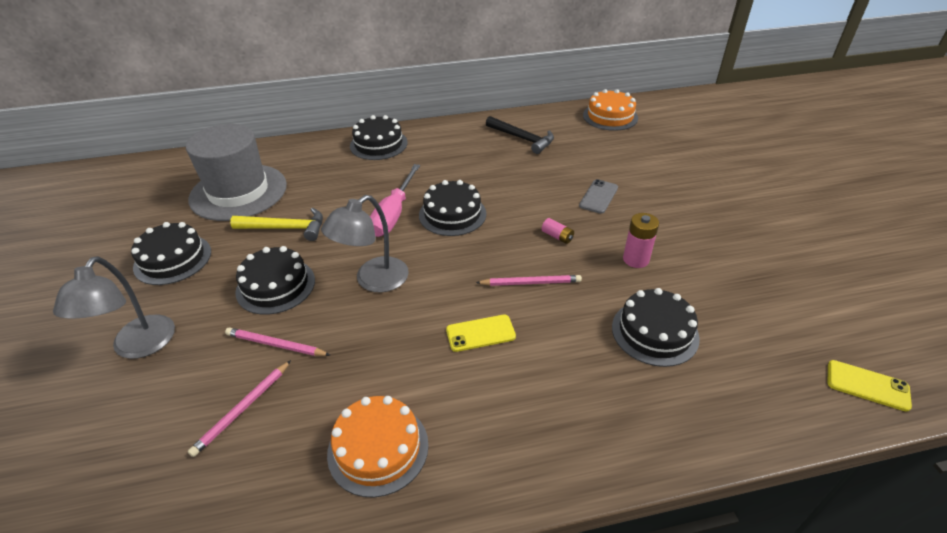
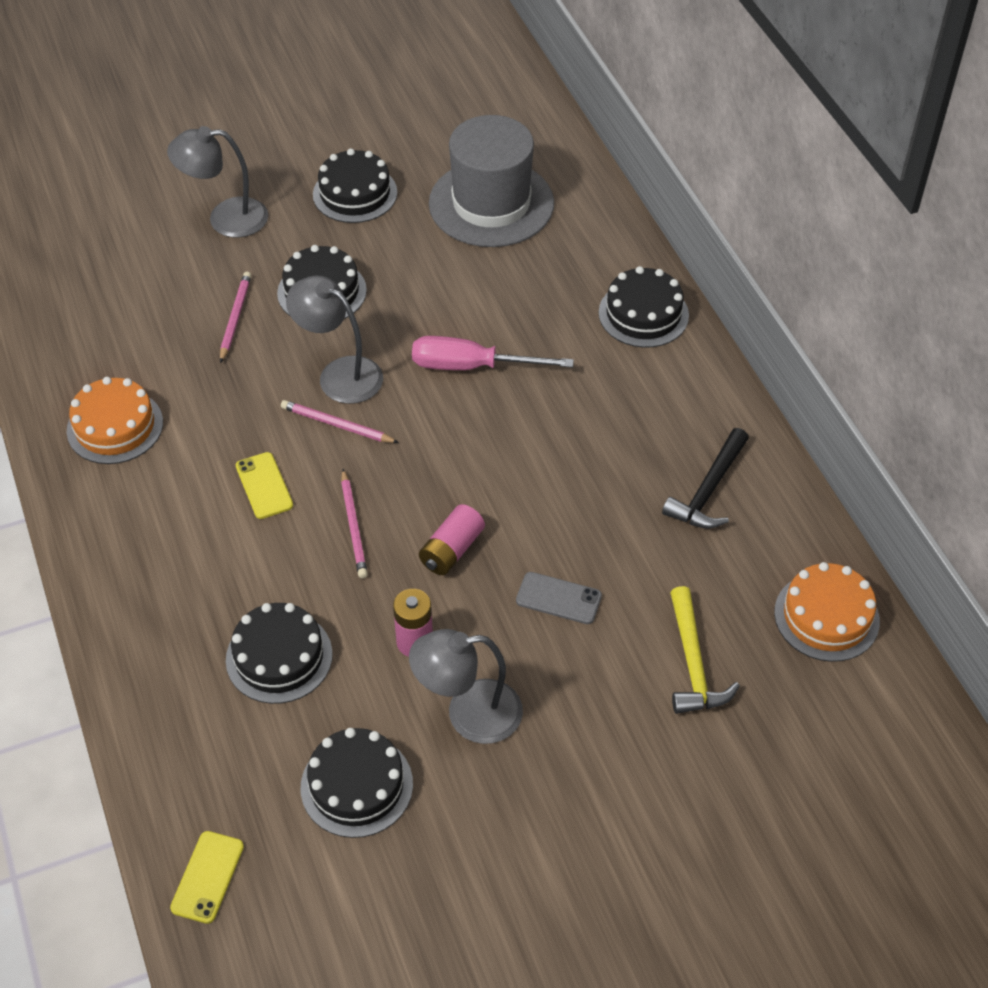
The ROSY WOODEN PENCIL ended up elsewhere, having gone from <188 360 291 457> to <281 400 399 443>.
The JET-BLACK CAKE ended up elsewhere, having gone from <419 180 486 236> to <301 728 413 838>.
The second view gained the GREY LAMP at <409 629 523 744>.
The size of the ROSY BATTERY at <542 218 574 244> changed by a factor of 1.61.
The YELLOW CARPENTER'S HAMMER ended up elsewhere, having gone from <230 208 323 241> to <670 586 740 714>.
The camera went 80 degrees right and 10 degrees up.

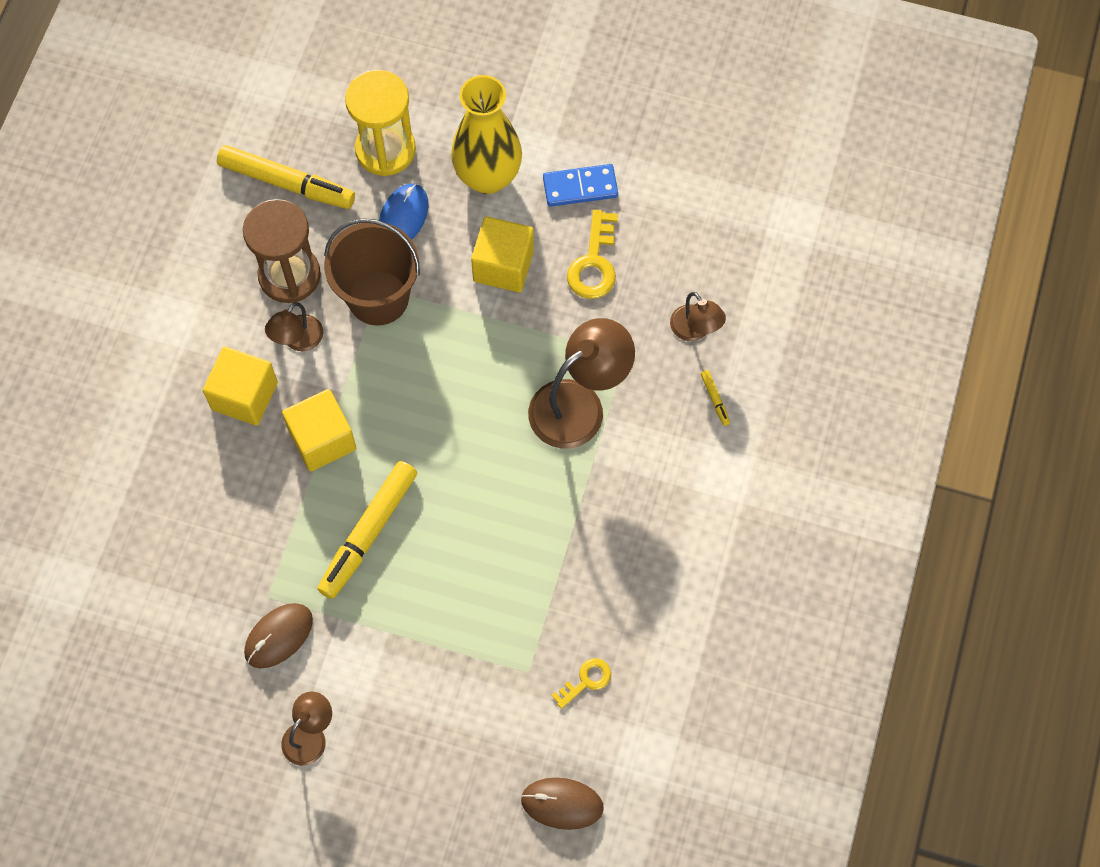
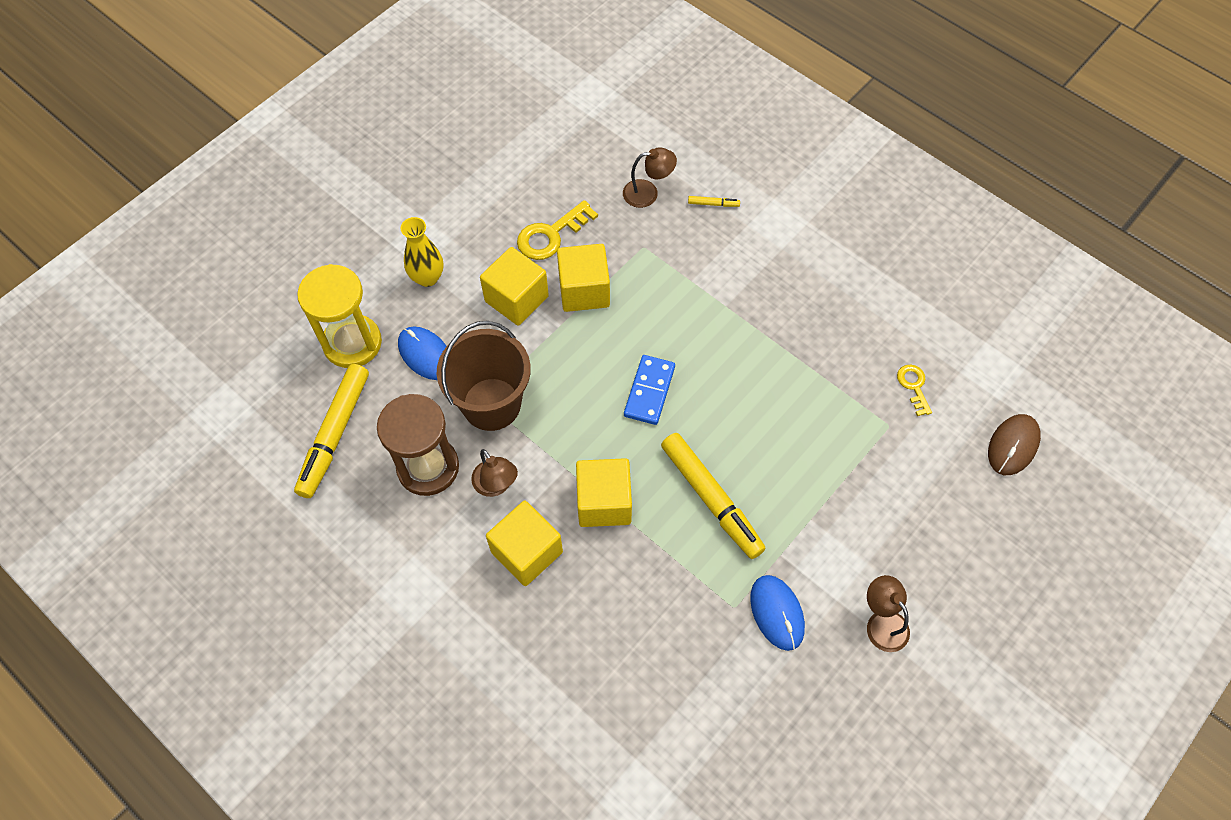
The YELLOW MARKER at <217 145 355 209> ended up facing another way, 150 degrees clockwise from before.
The size of the YELLOW TALL VASE at <451 75 522 194> changed by a factor of 0.59.
The YELLOW LATCHKEY at <567 210 618 299> ended up facing another way, 105 degrees clockwise from before.
The second view gained the YELLOW SOLID CUBE at <557 244 610 312>.
The ROYAL BLUE DOMINO TILE ended up elsewhere, having gone from <543 164 618 207> to <624 355 675 425>.
What was the RUSSET COMPUTER MOUSE at <244 603 313 668> turned into the ROYAL BLUE COMPUTER MOUSE at <750 575 805 651>.
The second view lost the RUSSET LAMP at <528 318 635 449>.
The camera went 65 degrees left and 5 degrees down.

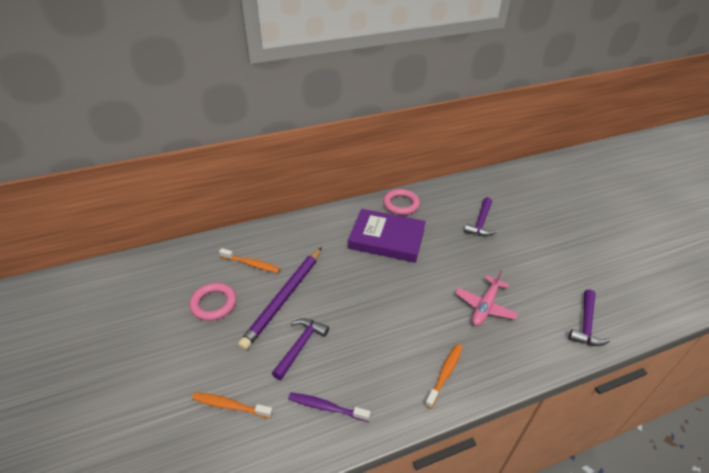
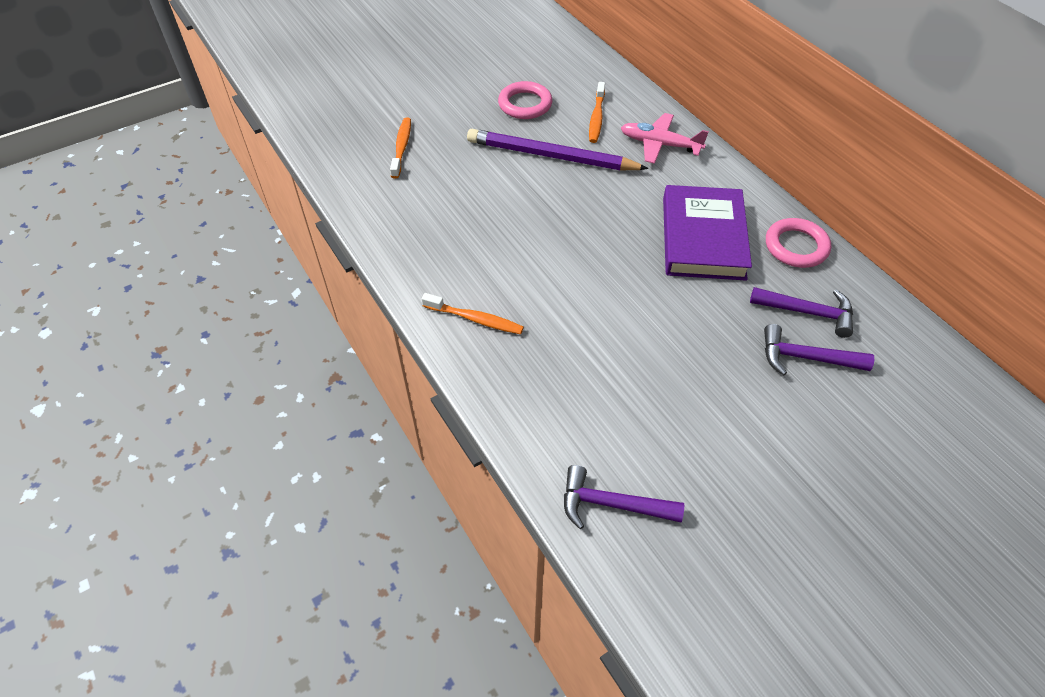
The ROSY TOY PLANE ended up elsewhere, having gone from <455 270 519 326> to <621 113 709 164>.
The PURPLE CARPENTER'S HAMMER ended up elsewhere, having gone from <272 318 329 380> to <750 287 853 338>.
The second view lost the PURPLE TOOTH BRUSH at <288 393 371 422>.
The camera went 80 degrees right and 10 degrees up.

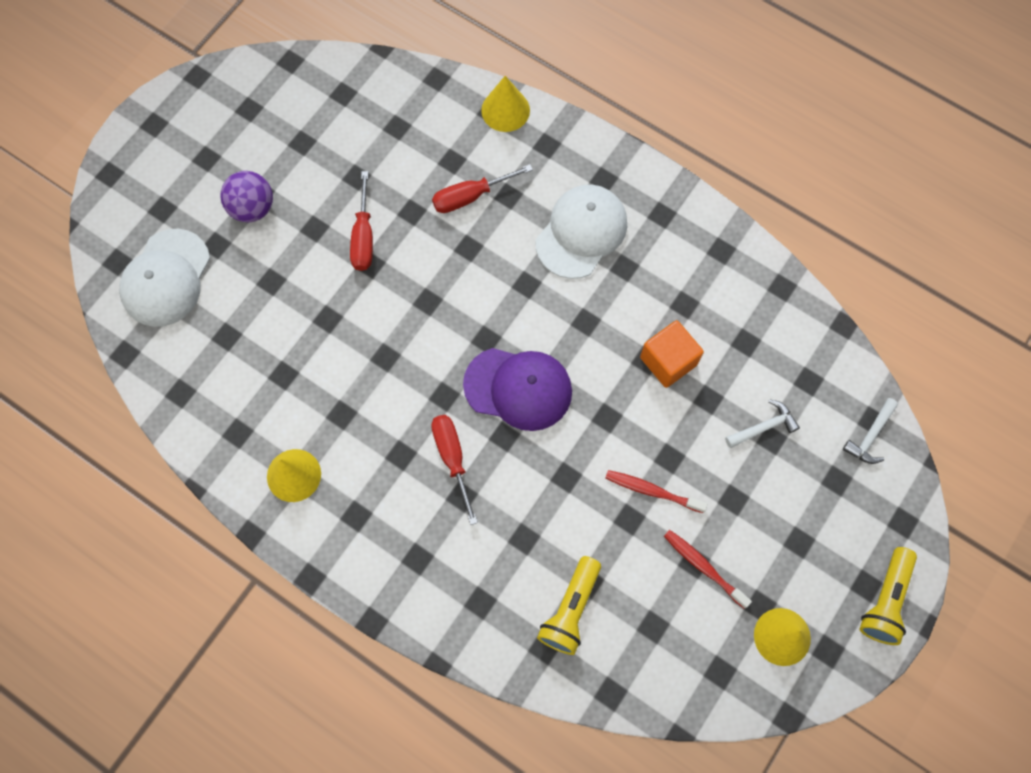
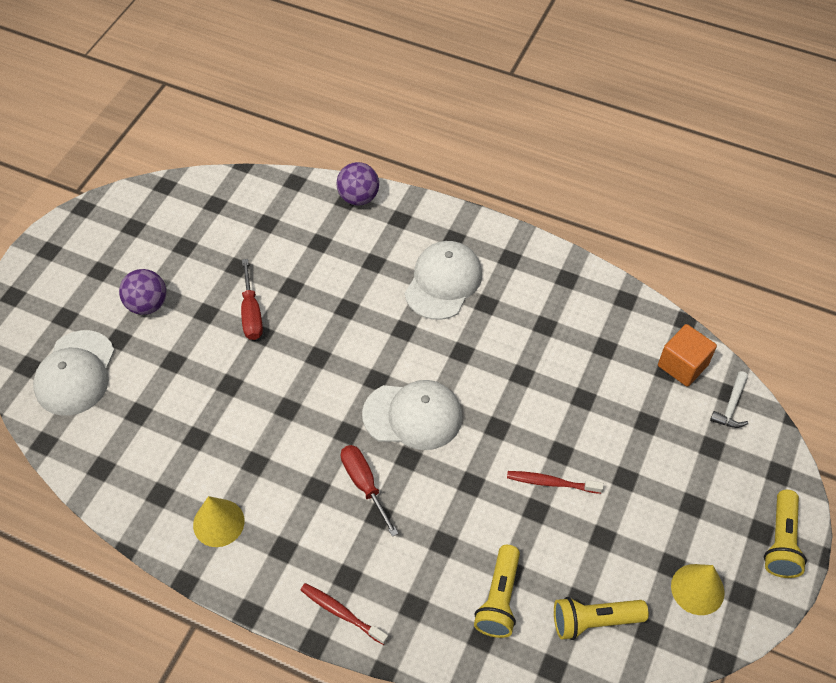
The SCARLET TOOTH BRUSH ended up elsewhere, having gone from <664 530 752 608> to <301 583 388 645>.
Where the YELLOW CONE stood at <481 76 530 132>, the PURPLE PLAY BALL came to stand at <337 162 379 206>.
What was the PURPLE CAP at <463 348 572 431> turned into the SNOW-WHITE CAP at <362 380 462 450>.
The second view gained the YELLOW TORCH at <554 597 649 640>.
The ORANGE SOLID CUBE ended up elsewhere, having gone from <640 320 704 388> to <658 324 717 387>.
The second view lost the SCARLET FLAT SCREWDRIVER at <432 164 533 213>.
The second view lost the SNOW-WHITE CARPENTER'S HAMMER at <725 399 800 448>.
The camera went 10 degrees left and 15 degrees down.

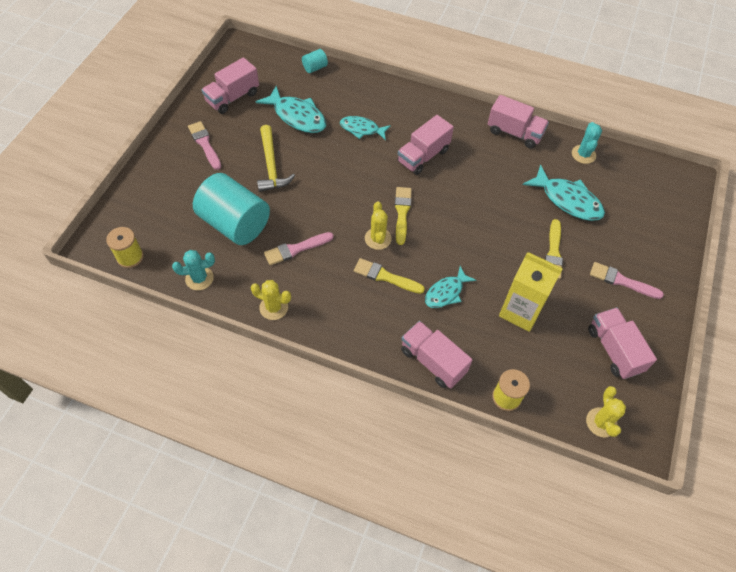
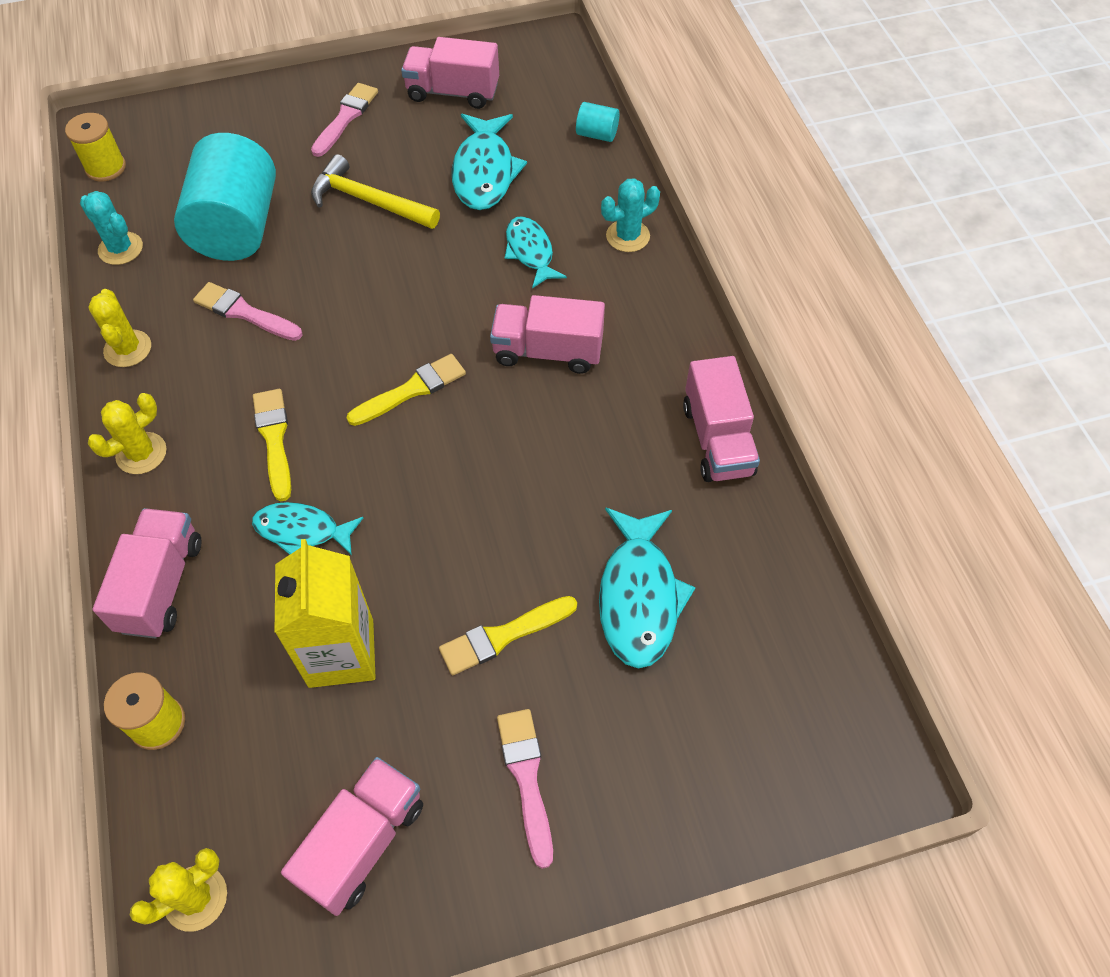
The YELLOW CACTUS ended up elsewhere, having gone from <365 201 392 250> to <88 393 166 474>.
The YELLOW CARPENTER'S HAMMER at <257 125 295 192> ended up facing another way, 75 degrees clockwise from before.
The TURQUOISE CACTUS ended up elsewhere, having gone from <572 122 602 164> to <601 178 660 252>.
The camera went 55 degrees right and 0 degrees up.

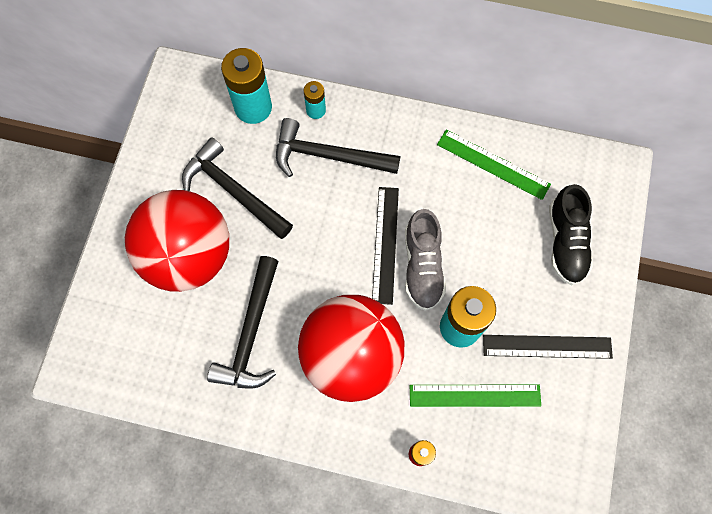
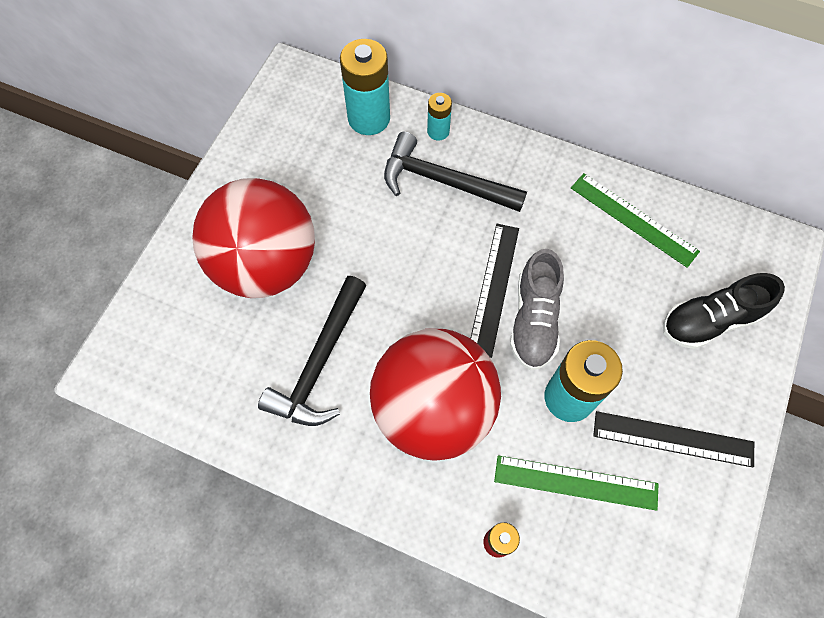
The JET-BLACK SNEAKER at <549 184 593 285> ended up facing another way, 60 degrees clockwise from before.
The second view lost the JET-BLACK CARPENTER'S HAMMER at <182 137 293 239>.
The camera went 10 degrees right and 5 degrees down.

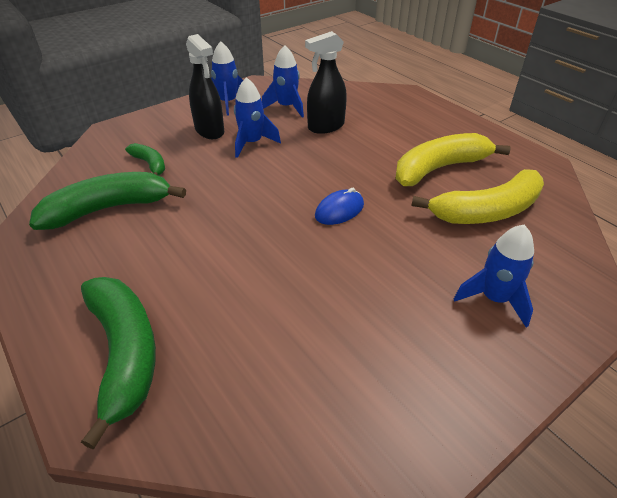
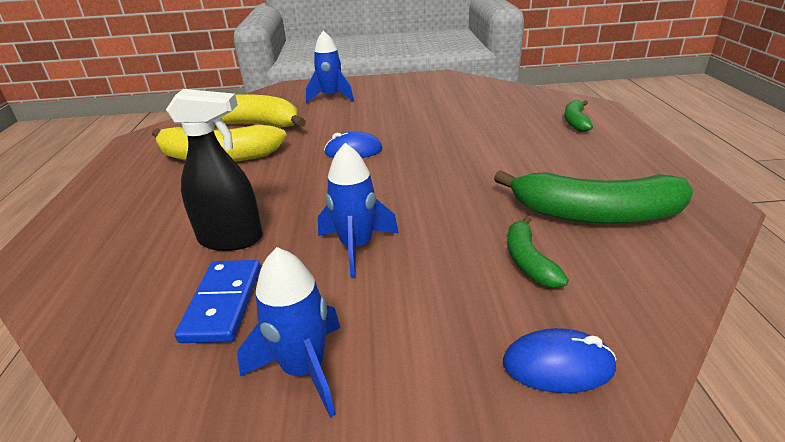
Where the ROYAL BLUE TOY ROCKET stood at <262 45 304 118>, the ROYAL BLUE DOMINO TILE came to stand at <175 260 261 343>.
The second view gained the ROYAL BLUE COMPUTER MOUSE at <503 328 617 393>.
The size of the GREEN BANANA FRUIT at <81 277 156 450> changed by a factor of 0.52.
The second view lost the JET-BLACK SPRAY BOTTLE at <186 34 224 139>.
The camera went 145 degrees left and 10 degrees down.

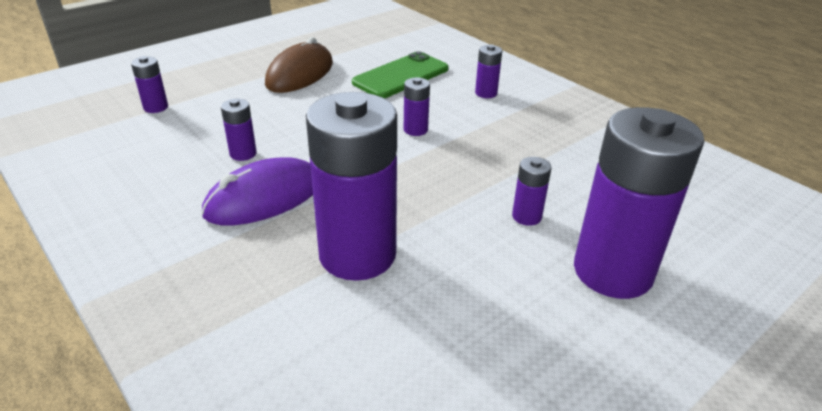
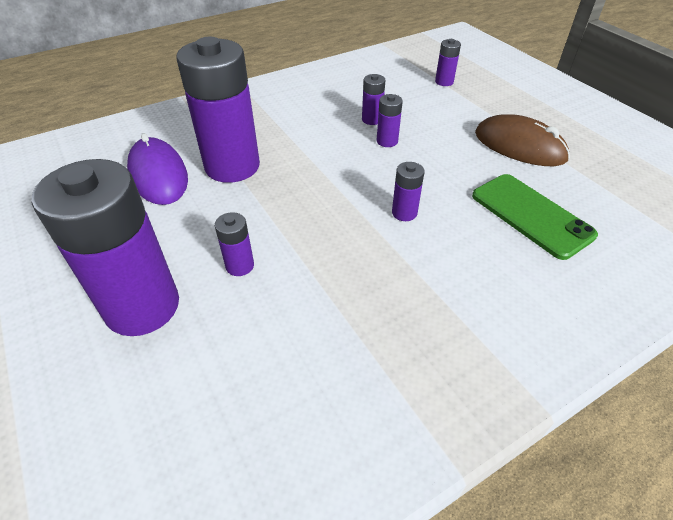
The PURPLE COMPUTER MOUSE ended up elsewhere, having gone from <201 157 313 225> to <127 133 188 205>.
The PURPLE BATTERY ended up elsewhere, having gone from <475 44 502 98> to <377 94 403 147>.
The camera went 100 degrees right and 10 degrees up.

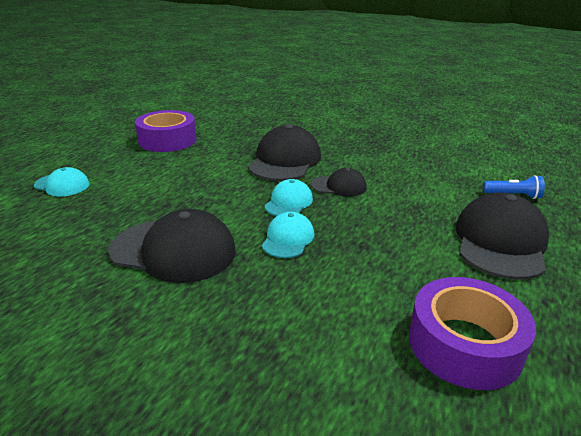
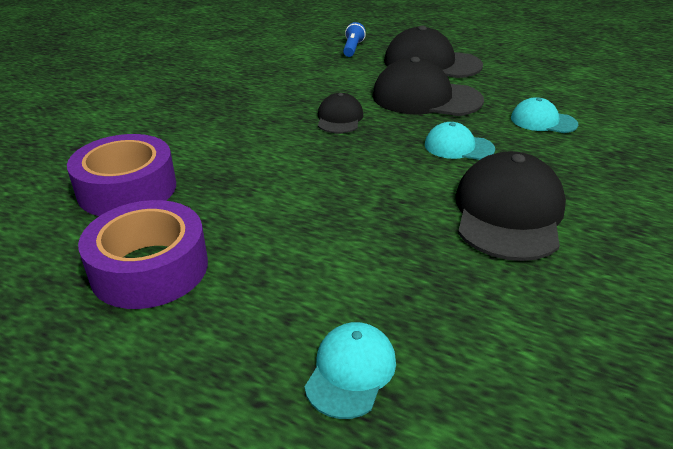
The PURPLE STICKY TAPE ended up elsewhere, having gone from <409 277 536 390> to <67 134 176 216>.
The JET-BLACK CAP ended up elsewhere, having gone from <248 124 321 181> to <372 57 484 116>.
The TURQUOISE CAP ended up elsewhere, having gone from <264 179 313 216> to <511 97 578 133>.
The camera went 90 degrees left and 5 degrees up.

